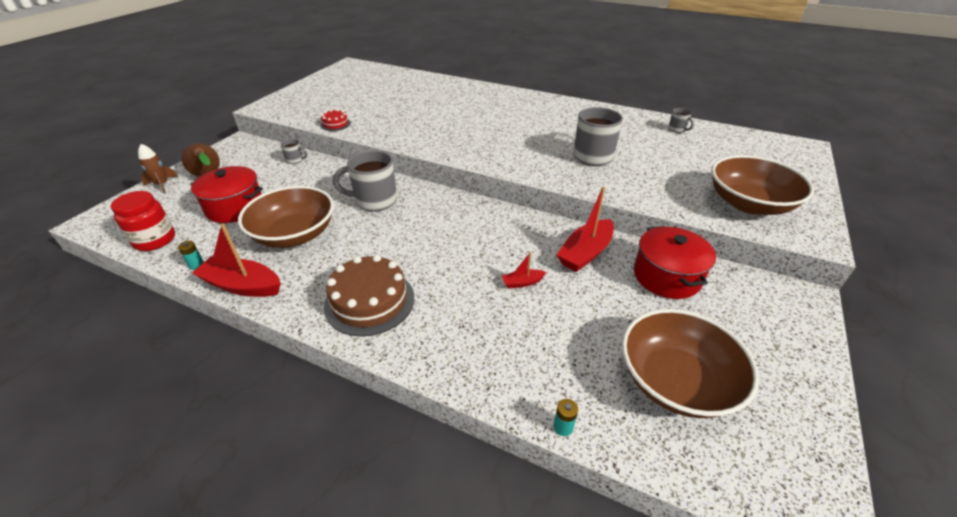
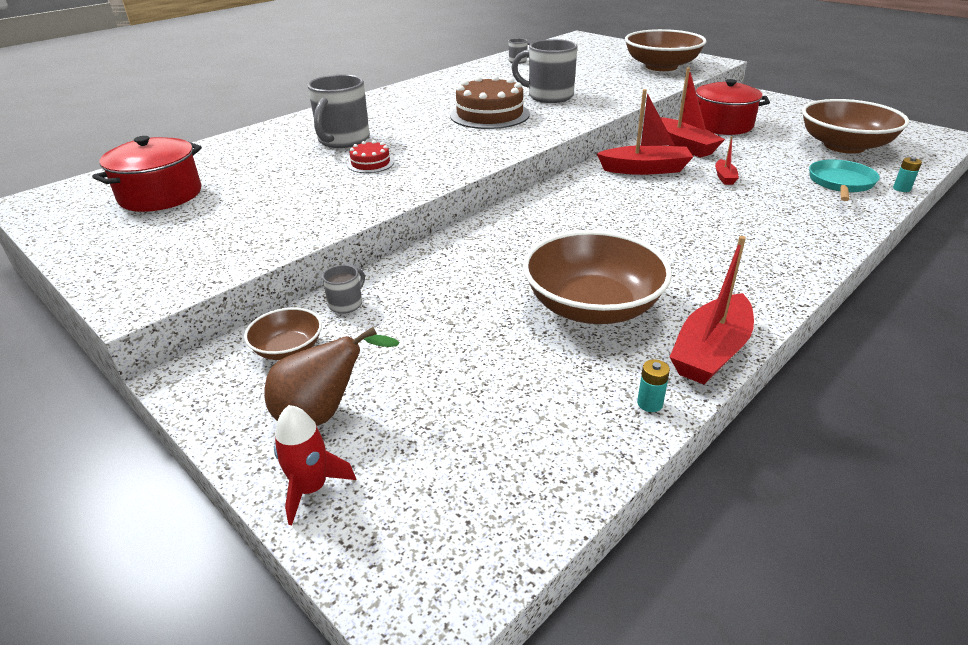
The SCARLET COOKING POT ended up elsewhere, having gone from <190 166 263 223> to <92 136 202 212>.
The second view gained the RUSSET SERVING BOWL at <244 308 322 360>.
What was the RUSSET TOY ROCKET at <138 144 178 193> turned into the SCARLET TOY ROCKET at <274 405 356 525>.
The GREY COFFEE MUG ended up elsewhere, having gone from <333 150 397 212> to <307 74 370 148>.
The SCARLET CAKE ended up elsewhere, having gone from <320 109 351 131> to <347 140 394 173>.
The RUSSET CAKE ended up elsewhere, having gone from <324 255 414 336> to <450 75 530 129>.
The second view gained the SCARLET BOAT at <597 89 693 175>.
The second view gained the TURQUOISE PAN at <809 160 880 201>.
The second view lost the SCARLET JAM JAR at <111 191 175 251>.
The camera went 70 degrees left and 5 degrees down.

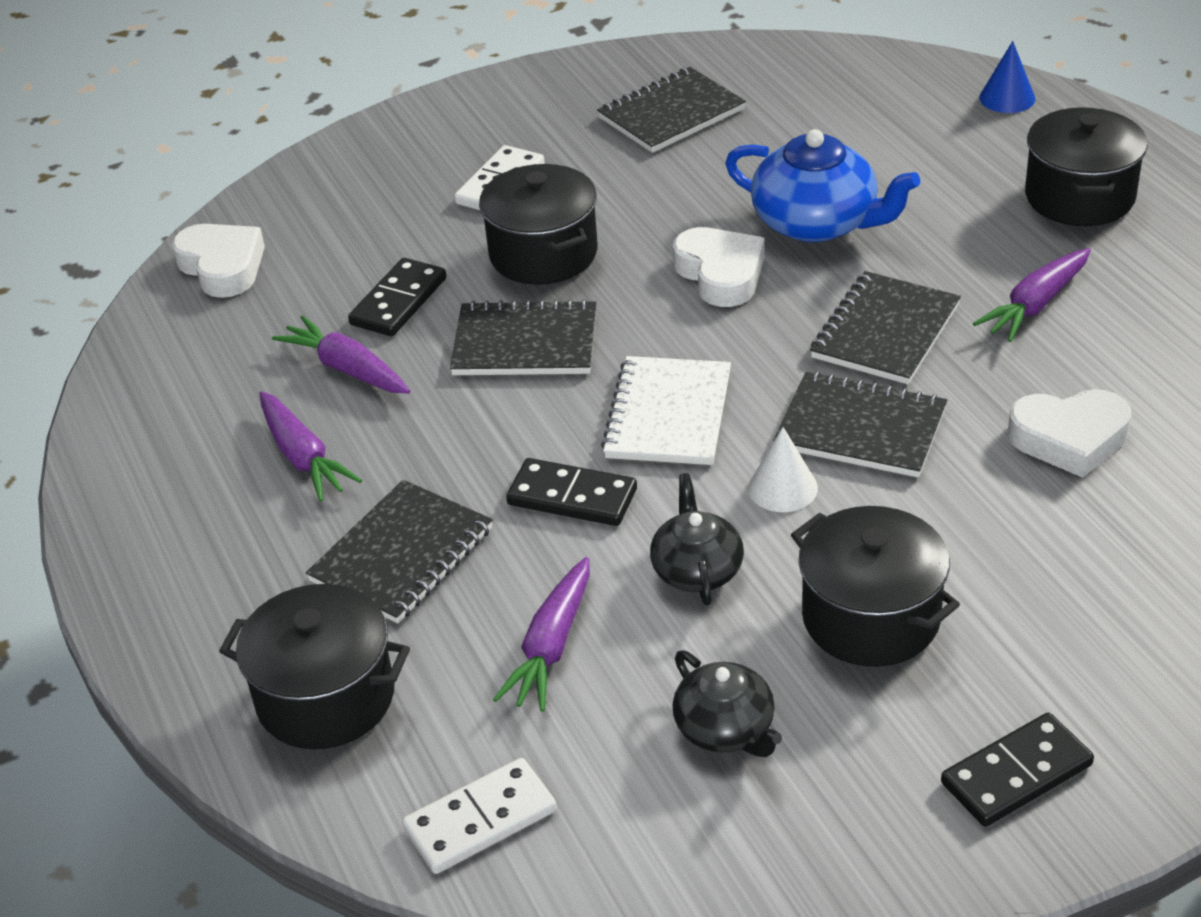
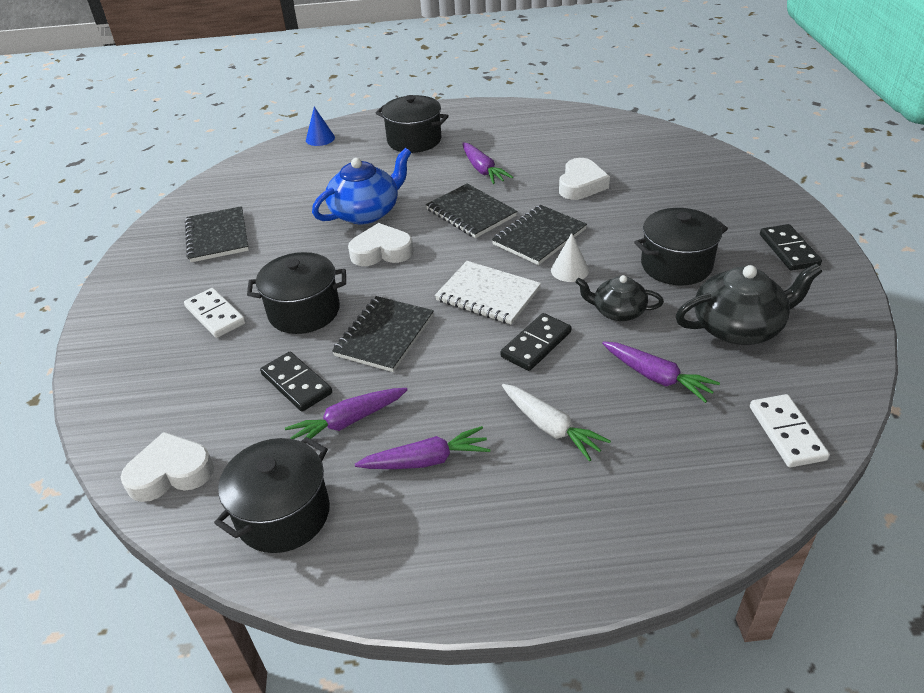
The JET-BLACK COOKING POT ended up elsewhere, having gone from <219 584 410 749> to <214 437 330 553>.
Where the JET-BLACK EXERCISE BOOK stood at <306 480 493 623>, the SNOW-WHITE ROOT VEGETABLE came to stand at <502 384 611 461>.
The size of the JET-BLACK TEA POT at <673 650 782 757> changed by a factor of 1.64.
The camera went 70 degrees left and 0 degrees up.

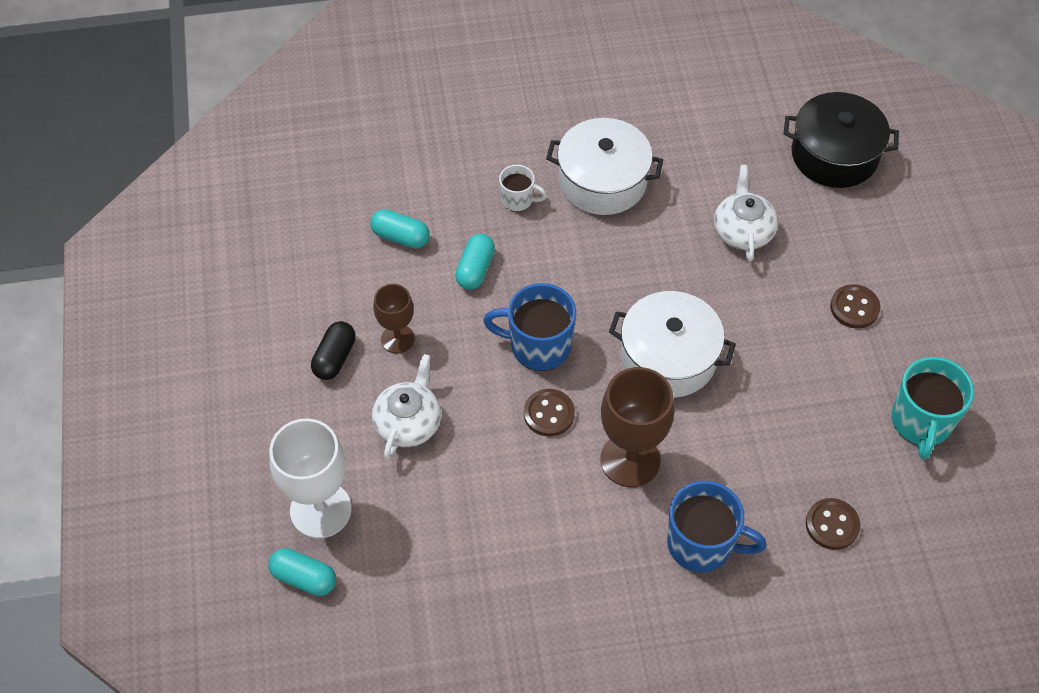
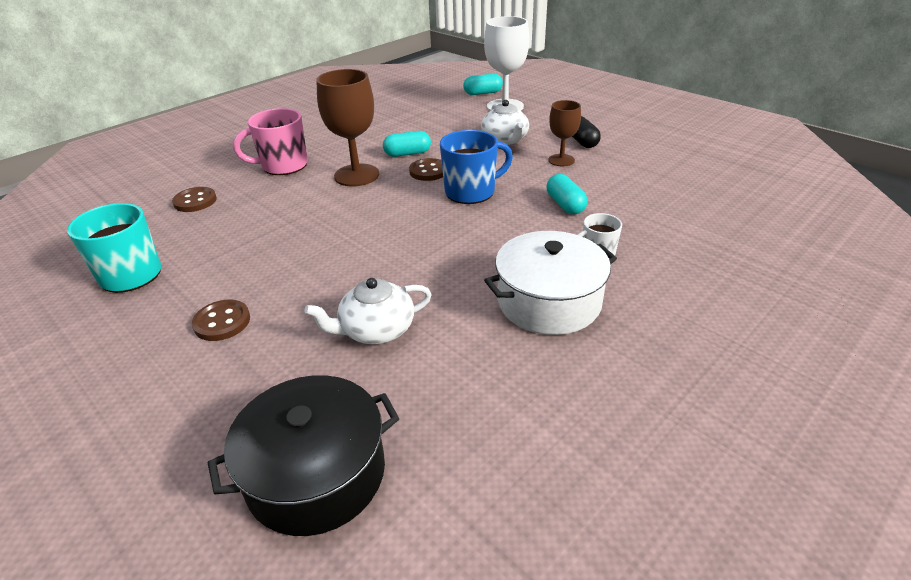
What was the ROYAL BLUE COFFEE MUG at <667 481 767 573> turned into the ROSY COFFEE MUG at <233 108 308 175>.
The SNOW-WHITE TEA POT at <714 165 778 262> ended up facing another way, 105 degrees clockwise from before.
The TURQUOISE PILL SHAPE ended up elsewhere, having gone from <371 209 430 248> to <383 131 431 157>.
The second view lost the SNOW-WHITE COOKING POT at <609 291 736 398>.
The camera went 145 degrees right and 20 degrees down.

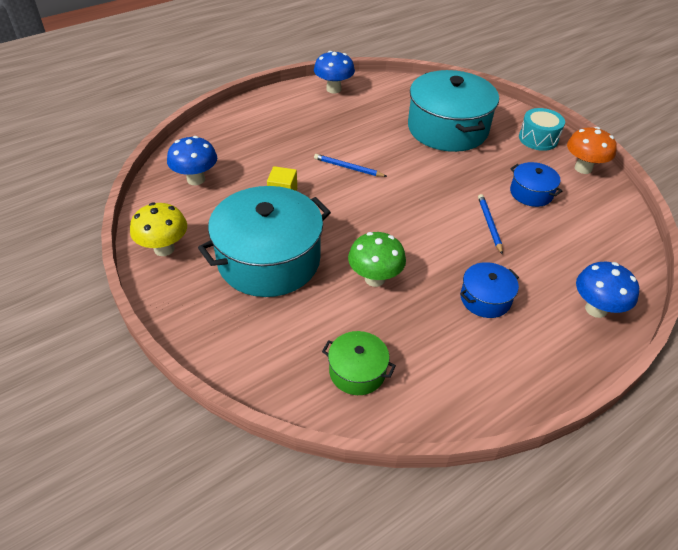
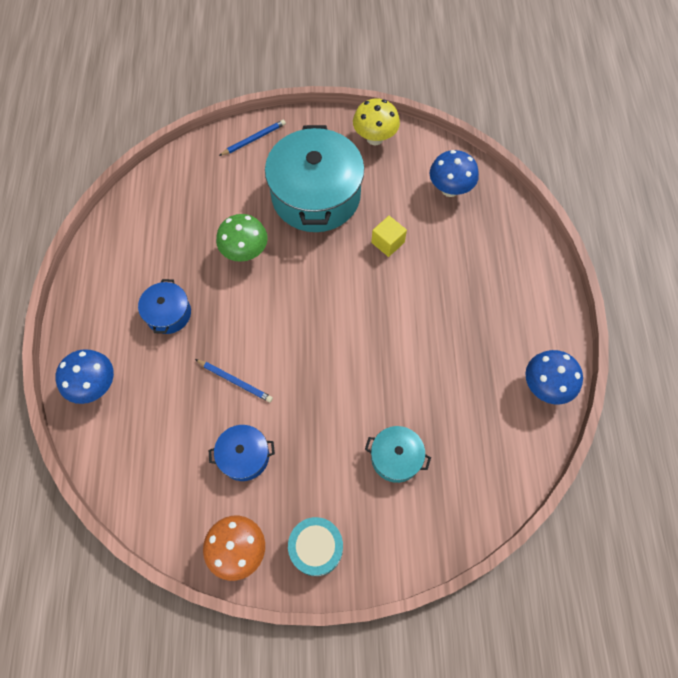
The ROYAL BLUE WOODEN PENCIL ended up elsewhere, having gone from <314 154 387 177> to <219 120 286 156>.
The size of the TURQUOISE COOKING POT at <408 70 499 152> changed by a factor of 0.47.
The second view lost the GREEN COOKING POT at <322 331 396 395>.
The camera went 125 degrees right and 20 degrees up.

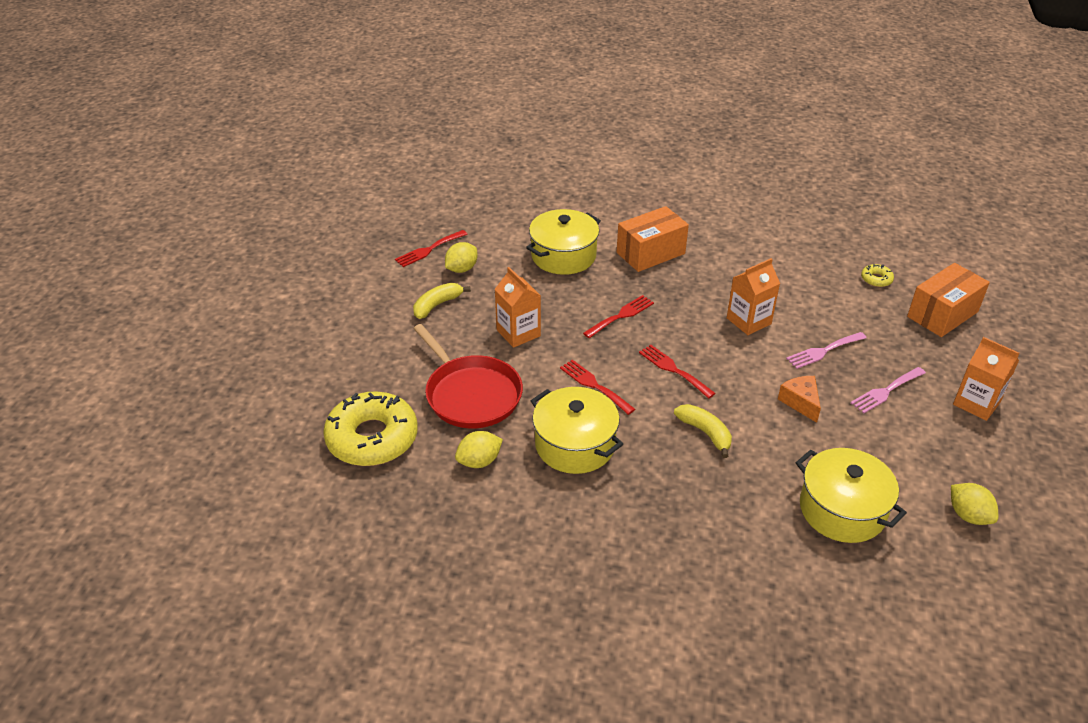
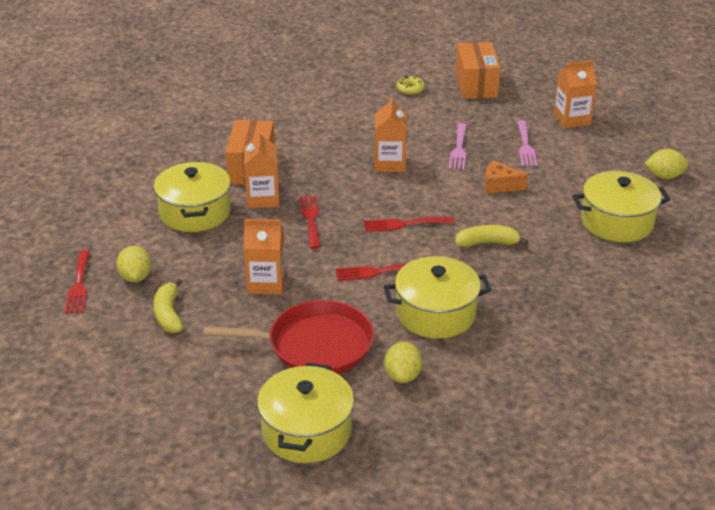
The second view gained the ORANGE JUICE CARTON at <244 129 279 208>.
Where the YELLOW DONUT stood at <323 391 418 466>, the YELLOW COOKING POT came to stand at <257 363 354 463>.
The camera went 55 degrees left and 5 degrees down.

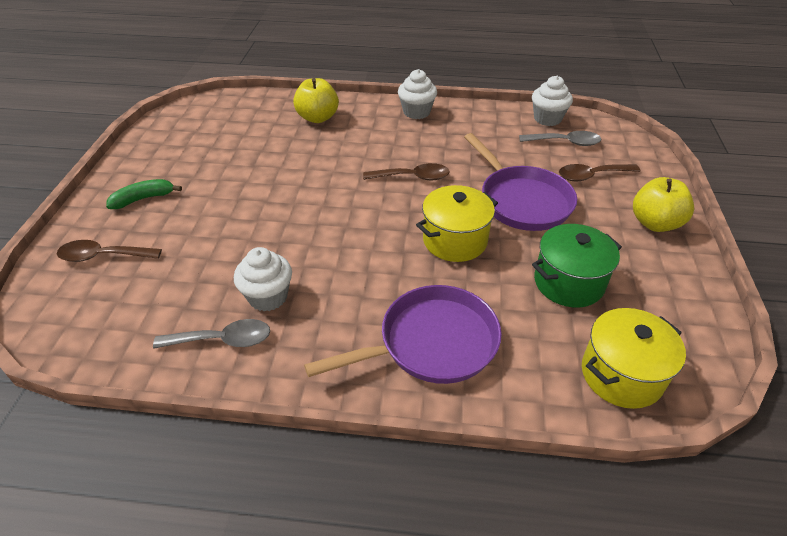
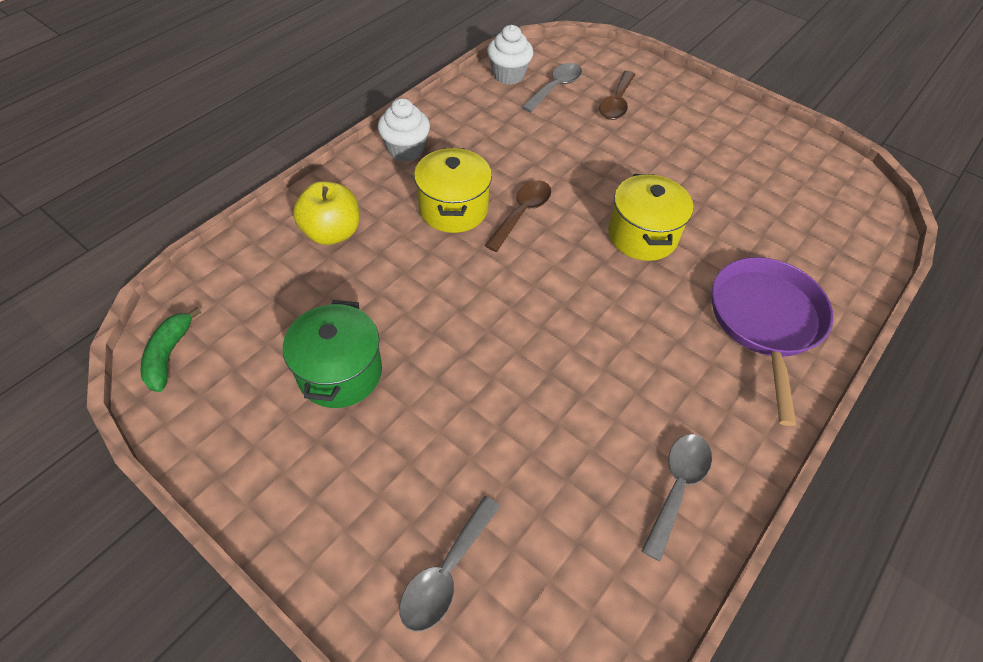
The GREEN BANANA FRUIT ended up elsewhere, having gone from <106 179 182 209> to <140 307 201 392>.
The GREEN COOKING POT ended up elsewhere, having gone from <532 224 622 308> to <283 300 382 408>.
What was the RUSSET TABLESPOON at <57 240 162 262> turned into the GREY TABLESPOON at <399 496 501 632>.
The YELLOW COOKING POT ended up elsewhere, having gone from <582 308 686 409> to <414 148 492 233>.
The second view lost the SNOW-WHITE CUPCAKE at <234 247 292 311>.
The second view lost the PURPLE PAN at <464 133 577 231>.
The second view lost the YELLOW APPLE at <633 177 694 232>.
The camera went 60 degrees left and 10 degrees up.

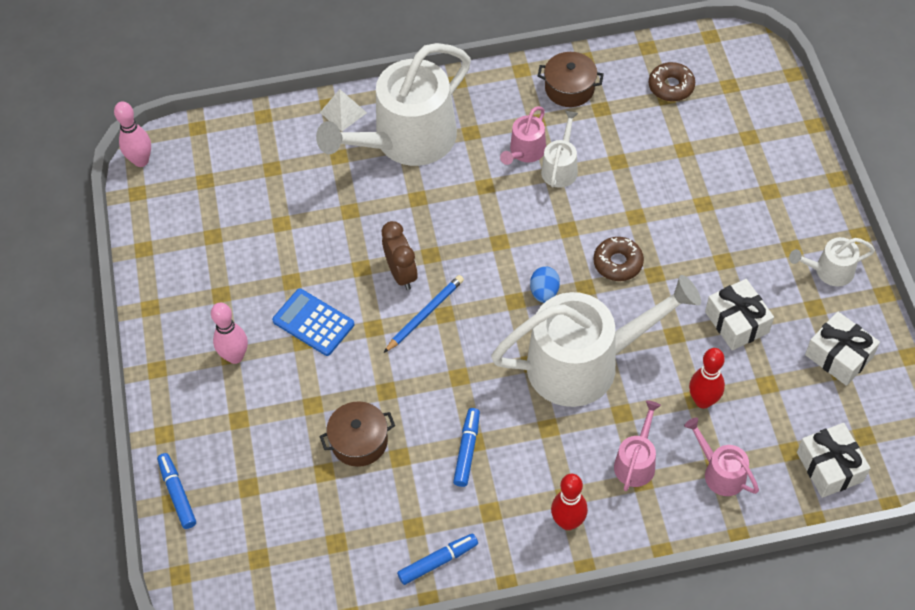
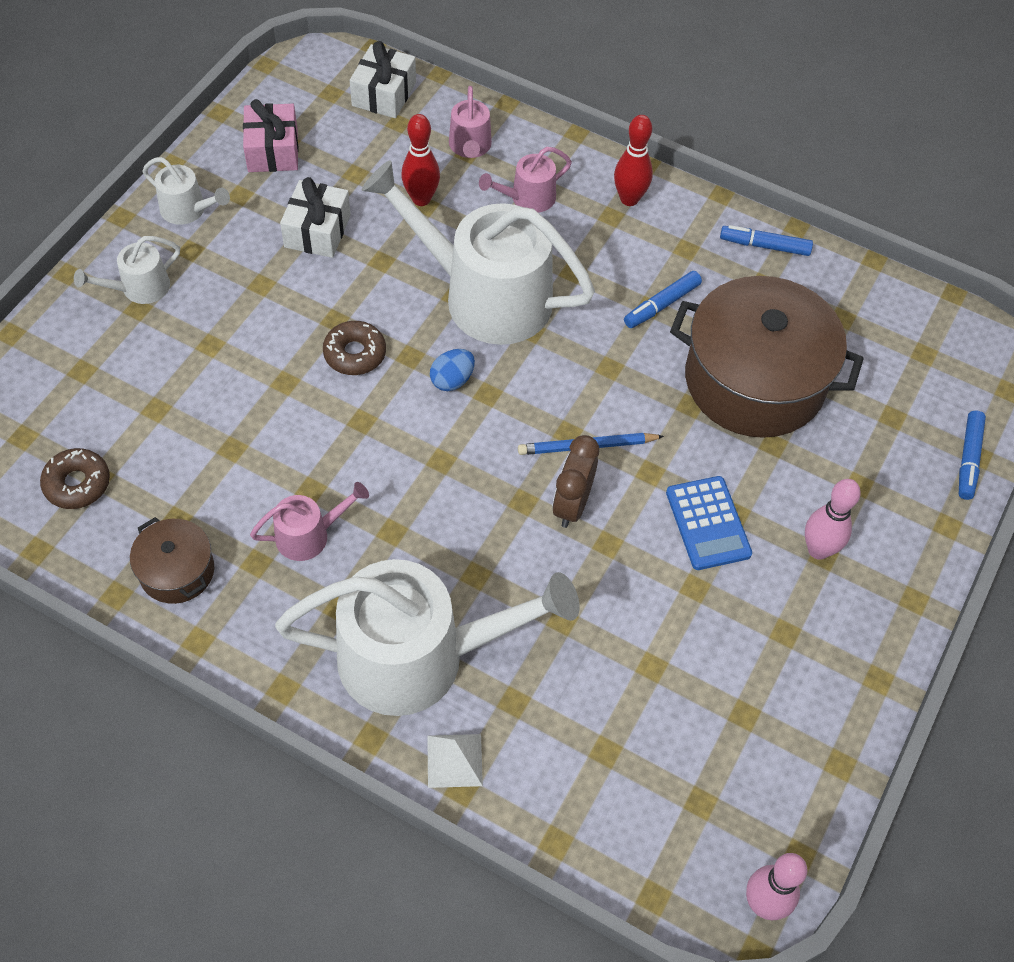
The SNOW-WHITE WATERING POT ended up elsewhere, having gone from <541 111 578 188> to <74 236 180 304>.
What was the SNOW-WHITE WRAPPED GIFT at <805 311 880 386> turned into the ROSY WRAPPED GIFT at <243 99 299 172>.
The size of the RUSSET COOKING POT at <319 401 395 467> changed by a factor of 2.10.
The camera went 145 degrees left and 0 degrees up.

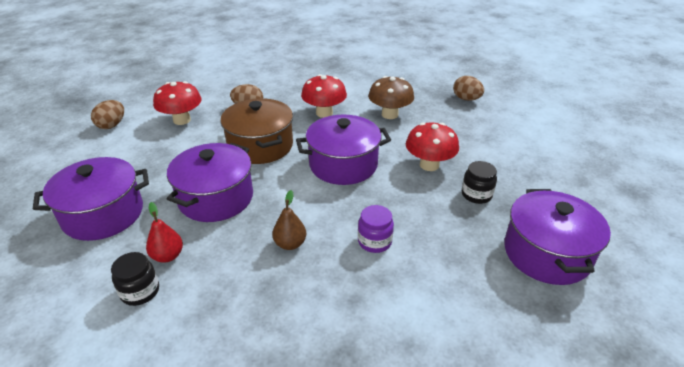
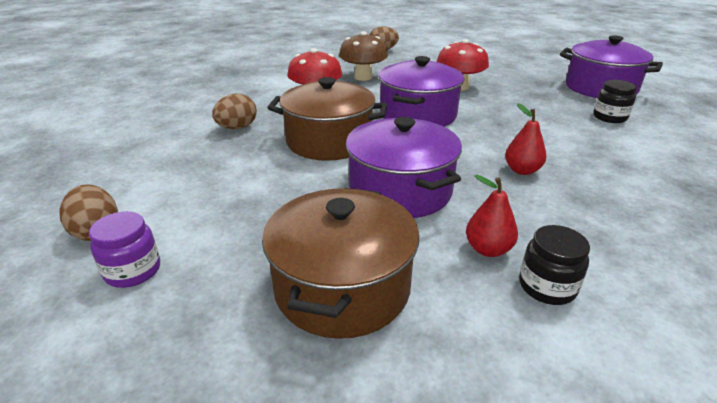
The PURPLE JAM JAR ended up elsewhere, having gone from <358 205 394 253> to <89 211 160 288>.
What was the PURPLE COOKING POT at <33 157 149 241> turned into the RUSSET COOKING POT at <262 188 419 339>.
What was the RUSSET PEAR FRUIT at <272 190 306 250> turned into the SCARLET PEAR FRUIT at <505 103 546 175>.
The JET-BLACK JAM JAR ended up elsewhere, having gone from <462 161 497 204> to <593 80 637 123>.
The second view lost the SCARLET FUNGUS at <153 81 201 125>.
The camera went 55 degrees left and 5 degrees down.

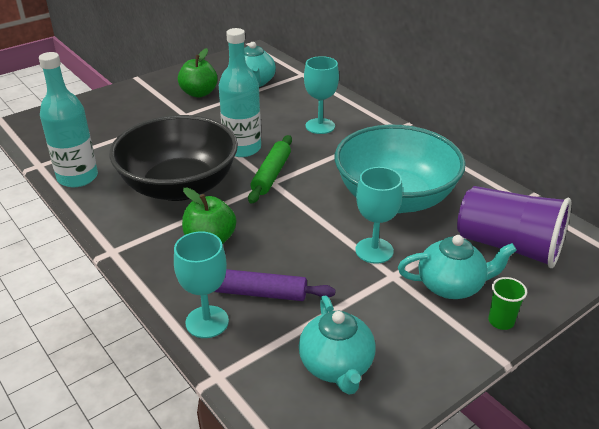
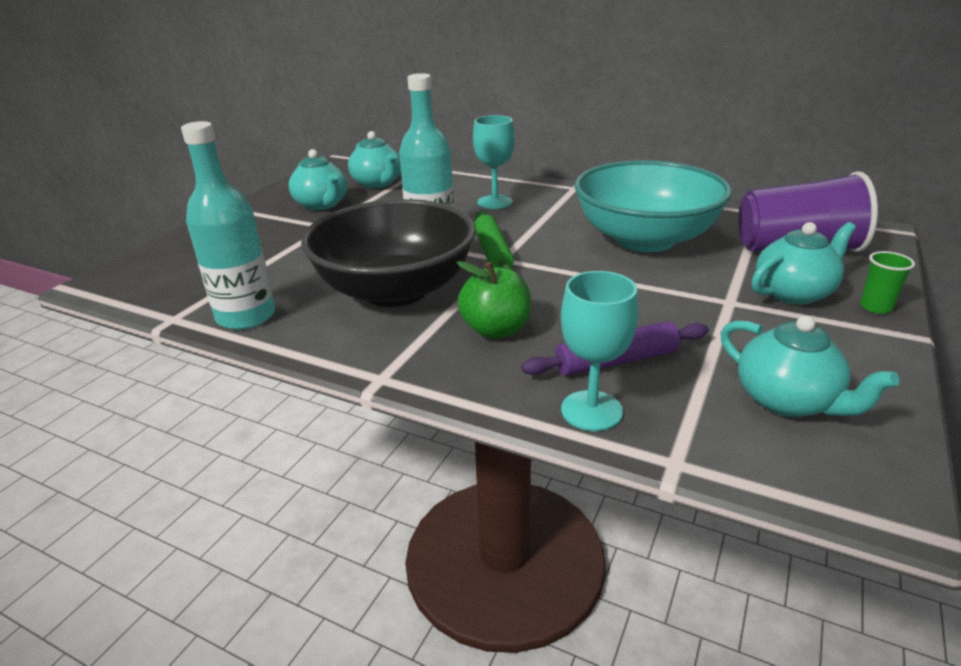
Where the GREEN APPLE stood at <178 48 218 98>, the TURQUOISE TEA POT came to stand at <289 149 348 210>.
The second view lost the TURQUOISE CHALICE at <355 167 403 264>.
The camera went 25 degrees left and 5 degrees down.

